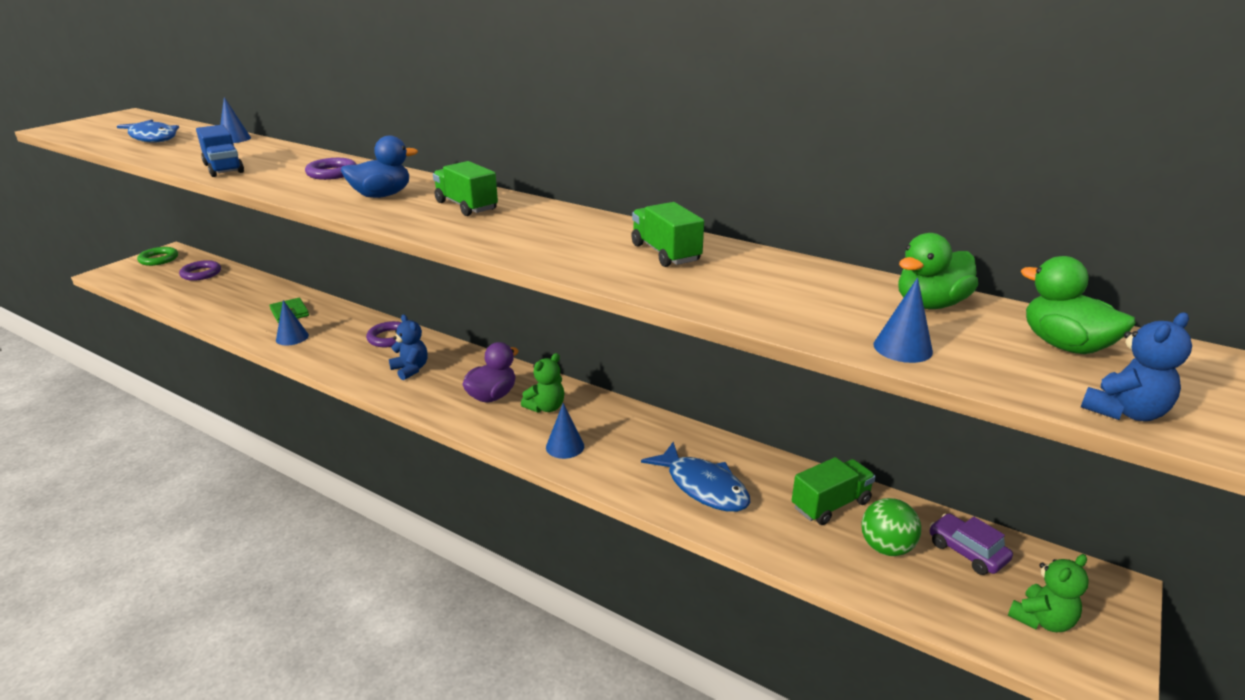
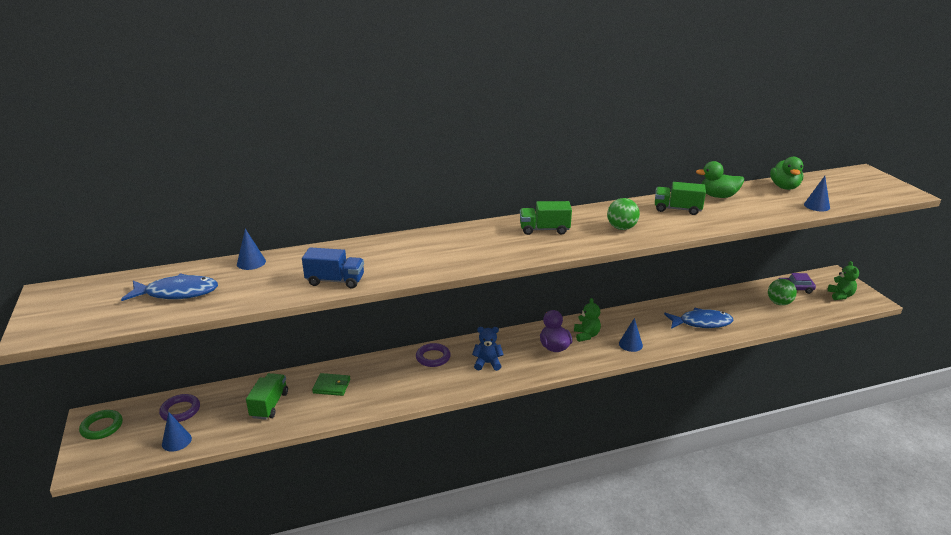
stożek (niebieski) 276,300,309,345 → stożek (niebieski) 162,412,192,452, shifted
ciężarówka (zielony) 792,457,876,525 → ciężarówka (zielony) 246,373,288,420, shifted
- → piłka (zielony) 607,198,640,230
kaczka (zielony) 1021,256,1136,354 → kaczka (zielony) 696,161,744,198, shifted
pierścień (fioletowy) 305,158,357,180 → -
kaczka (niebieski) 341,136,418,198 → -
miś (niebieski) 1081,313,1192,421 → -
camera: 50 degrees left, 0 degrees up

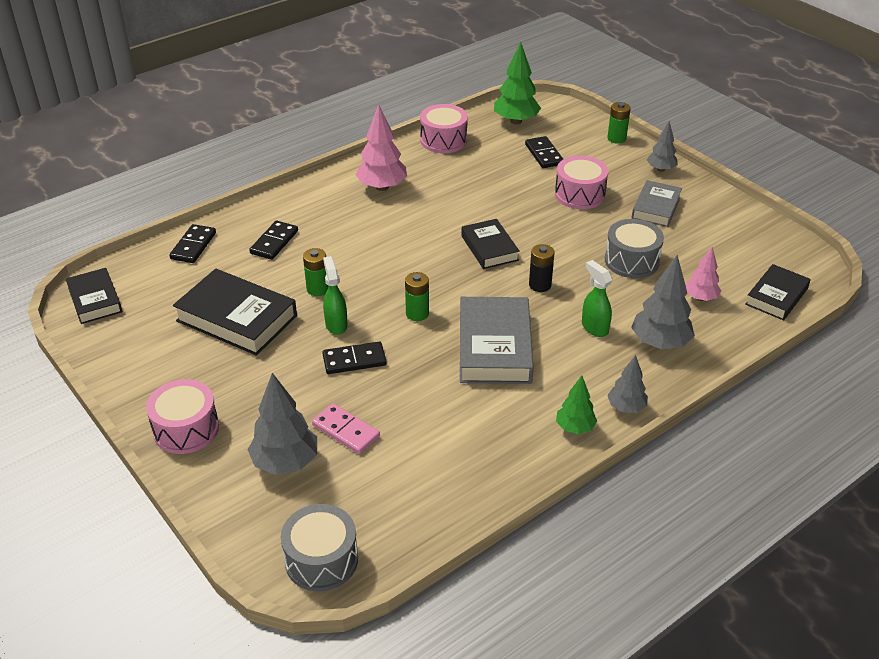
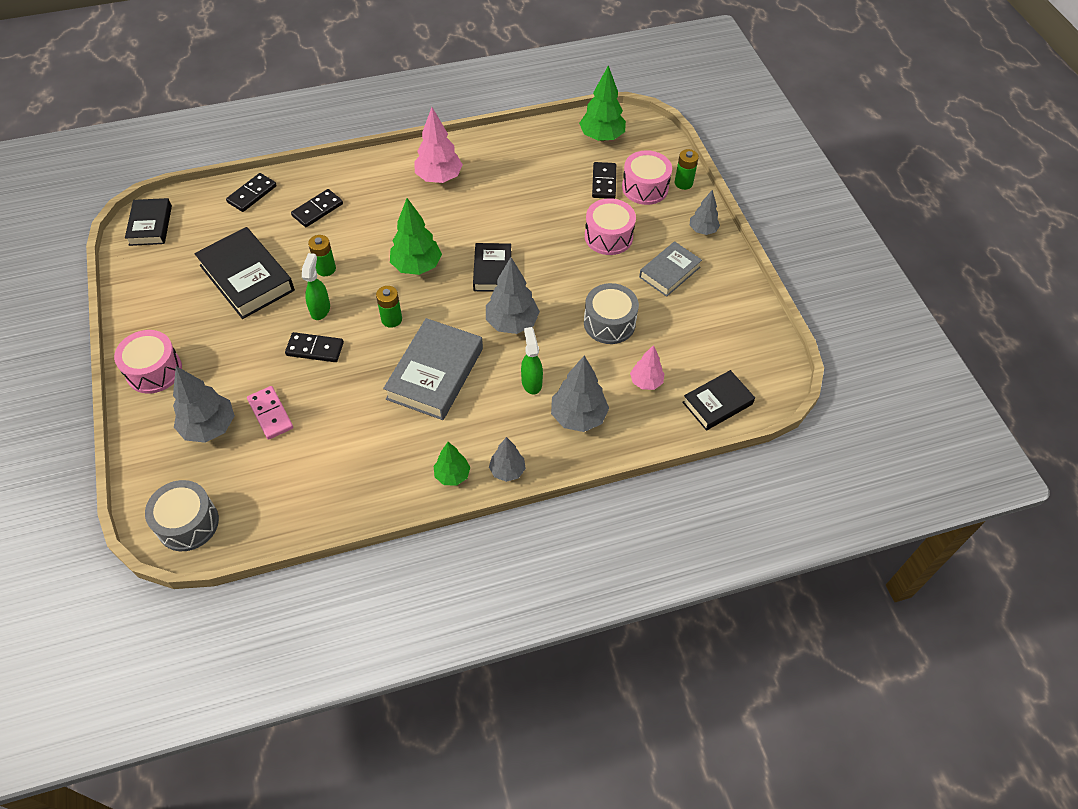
- → drzewko (zielony) 390,198,442,275
bateria (czarny) 529,244,555,292 → drzewko (szary) 486,257,540,334
bęben (różowy) 420,104,468,153 → bęben (różowy) 622,150,672,205, shifted
camera: 20 degrees right, 15 degrees up

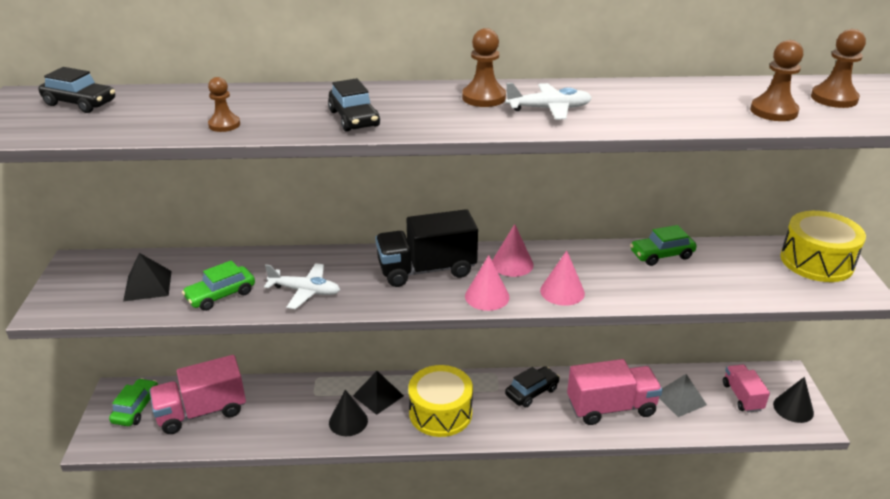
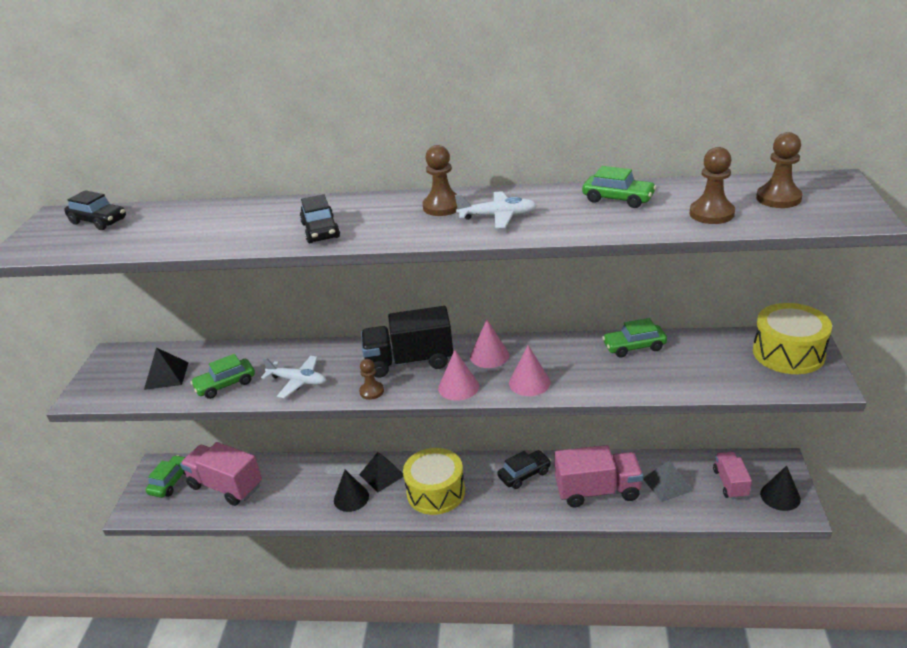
ciężarówka (różowy) 149,355,246,434 → ciężarówka (różowy) 180,442,262,506, 45 degrees clockwise
pionek (brązowy) 208,77,240,132 → pionek (brązowy) 359,359,384,400, shifted
- → samochód (zielony) 582,166,657,208
camera: 10 degrees right, 0 degrees up

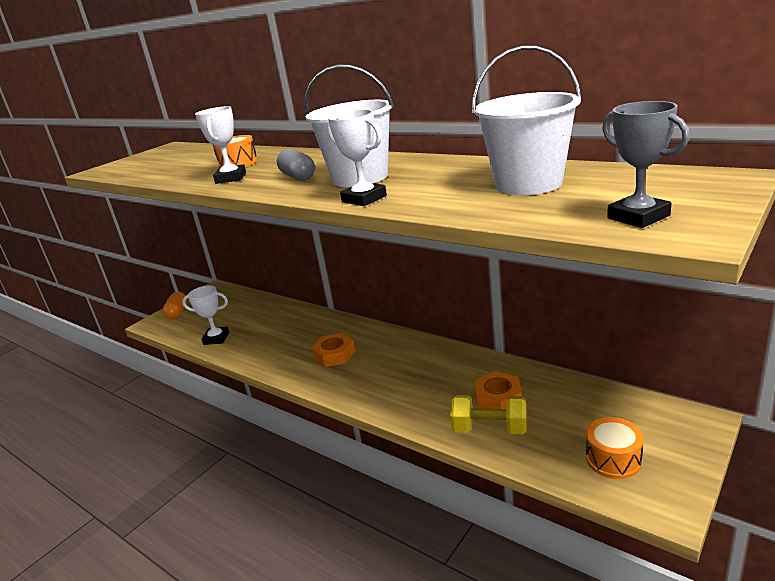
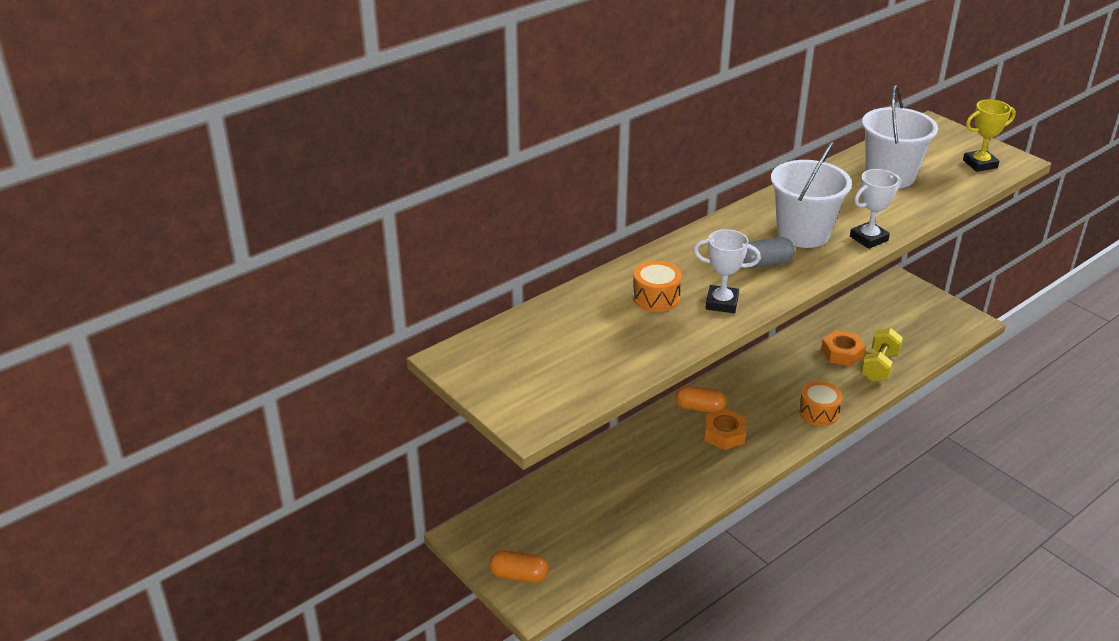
- → kapsułka (pomarańczowy) 675,386,727,413
bęben (pomarańczowy) 586,417,644,479 → bęben (pomarańczowy) 799,381,843,426, shifted
puchar (szary) 602,101,689,228 → puchar (żółty) 963,99,1016,172
puchar (biały) 182,285,230,345 → -
camera: 80 degrees left, 10 degrees up

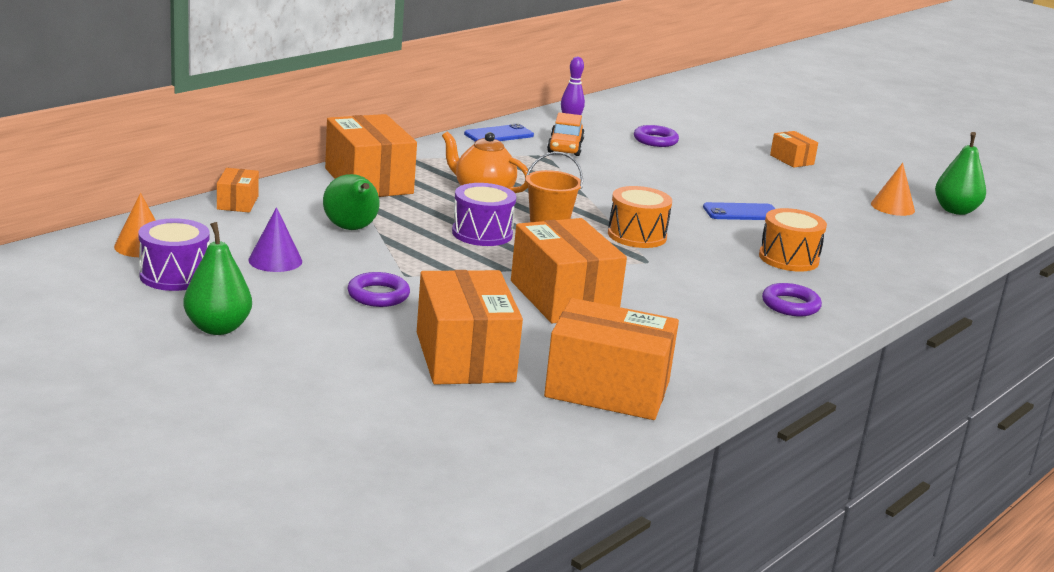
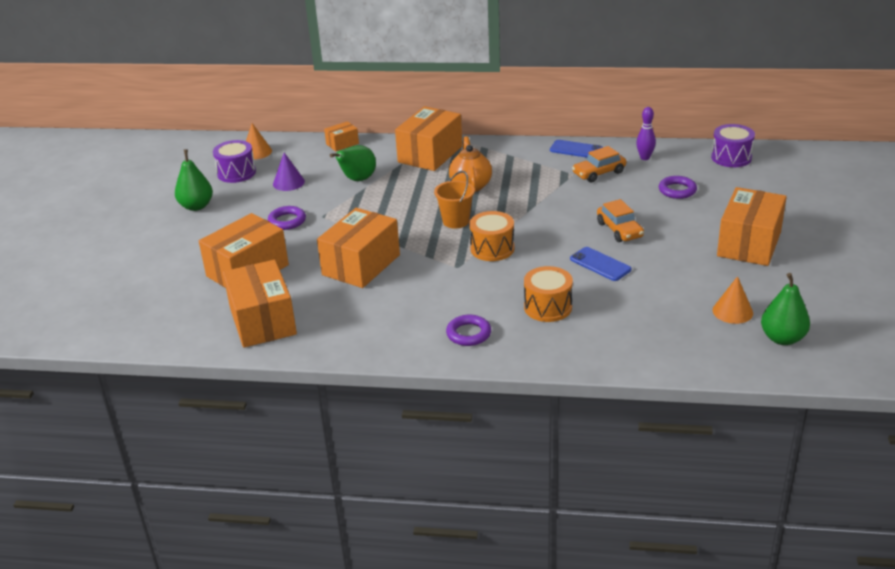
- → samochód (pomarańczowy) 597,199,644,242
bęben (fioletowy) 452,183,516,246 → bęben (fioletowy) 711,124,755,167, shifted
pudełko (pomarańczowy) 770,131,818,168 → pudełko (pomarańczowy) 717,187,787,266, x2.06
camera: 60 degrees right, 10 degrees up

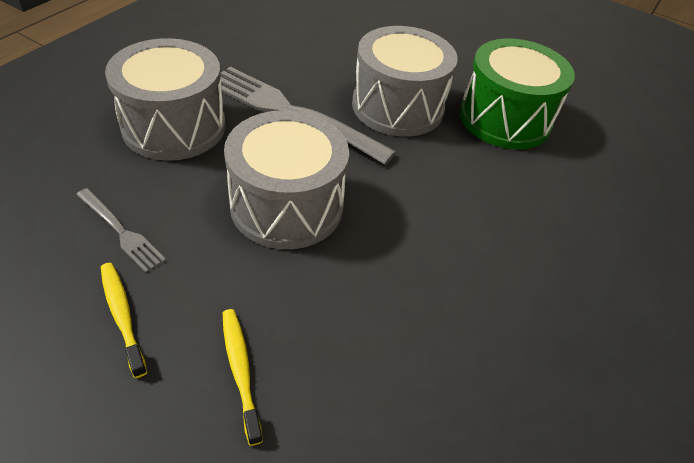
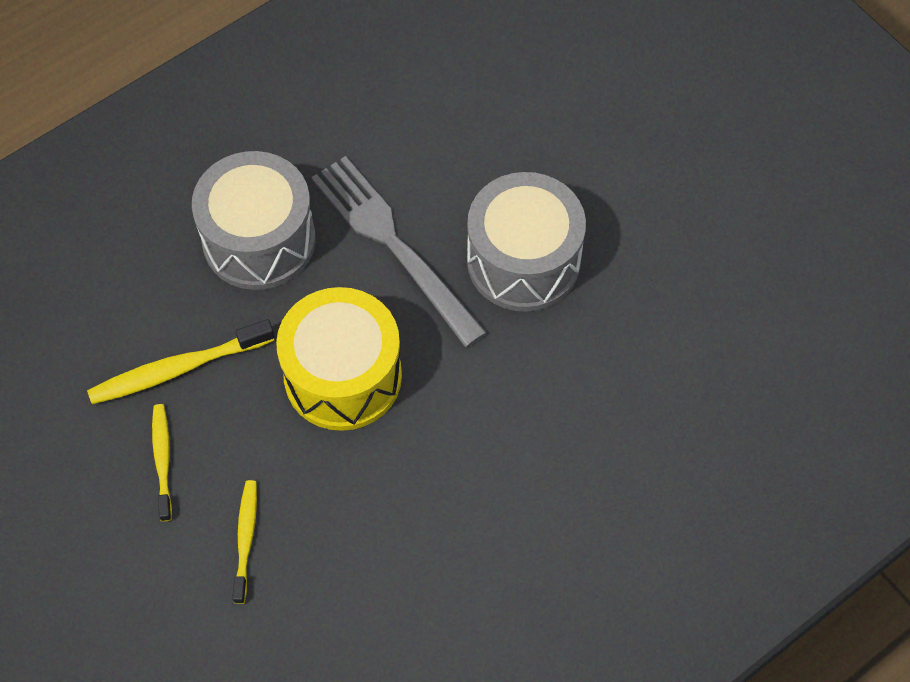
widelec (szary) 76,188,166,273 → szczoteczka do zębów (żółty) 87,319,274,404
bęben (szary) 224,110,349,249 → bęben (żółty) 276,287,402,431
bęben (zielony) 460,38,575,149 → -
camera: 25 degrees right, 15 degrees up

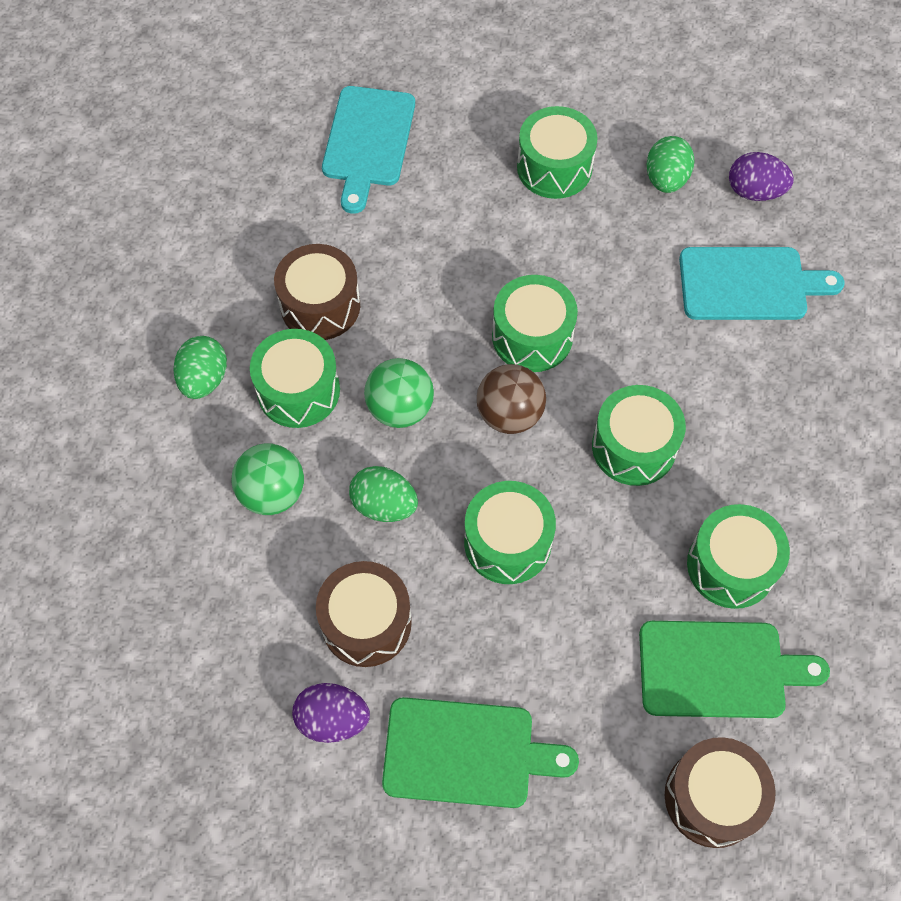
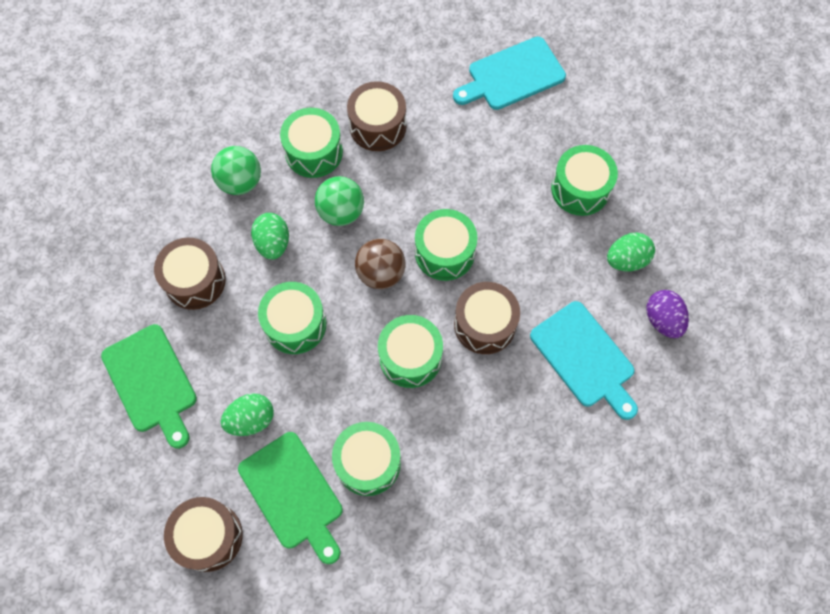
jajko (zielony) 173,336,227,399 → jajko (zielony) 221,393,274,436, shifted
- → bęben (brązowy) 454,282,520,354
jajko (fioletowy) 292,683,370,743 → -
camera: 55 degrees right, 5 degrees up

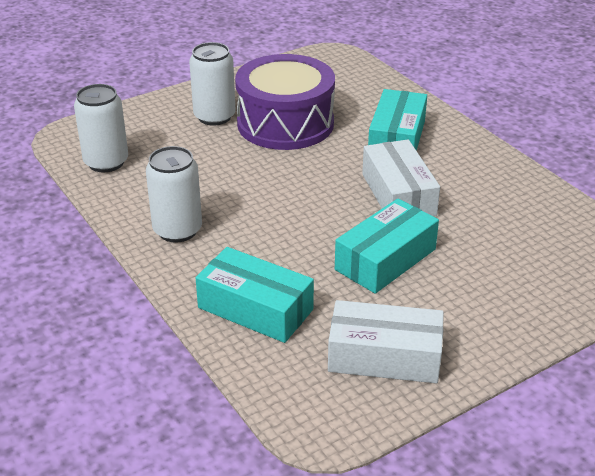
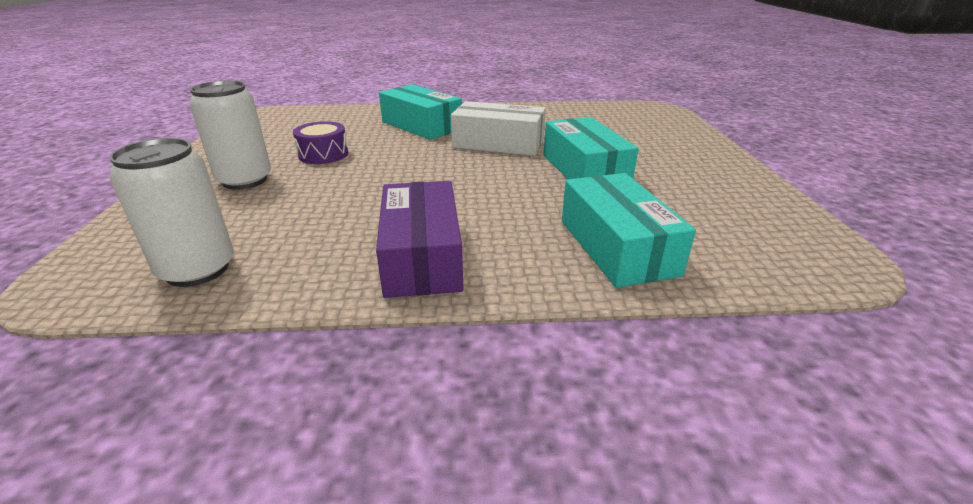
bęben (fioletowy) 235,54,335,150 → bęben (fioletowy) 293,121,348,164, x0.45
puszka (biały) 146,146,202,243 → pudełko (fioletowy) 376,181,463,298
pudełko (turkusowy) 196,247,314,343 → pudełko (turkusowy) 562,173,696,288, 75 degrees counterclockwise
pudełko (biały) 328,300,444,383 → -
camera: 60 degrees left, 5 degrees down

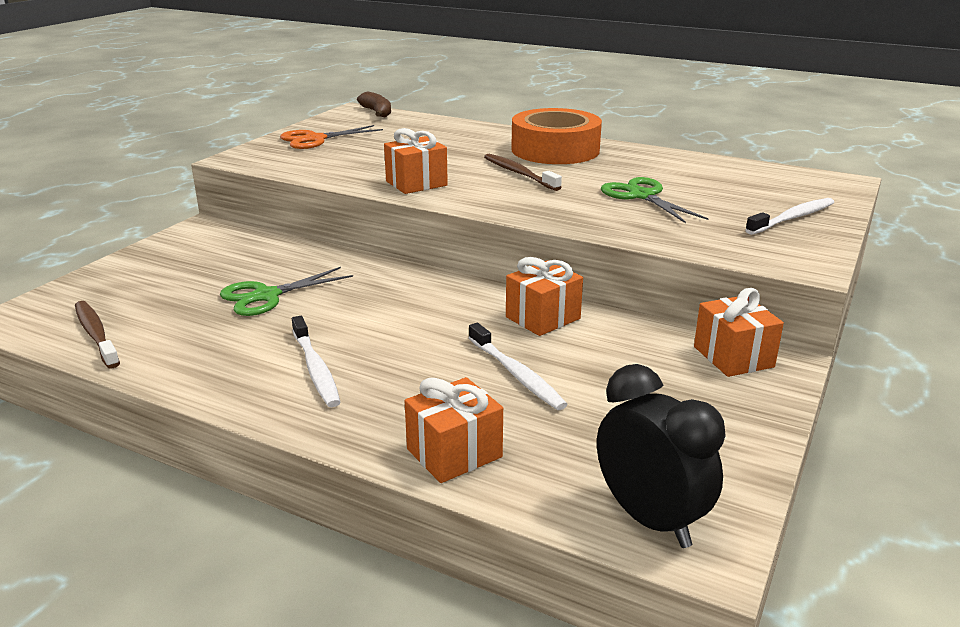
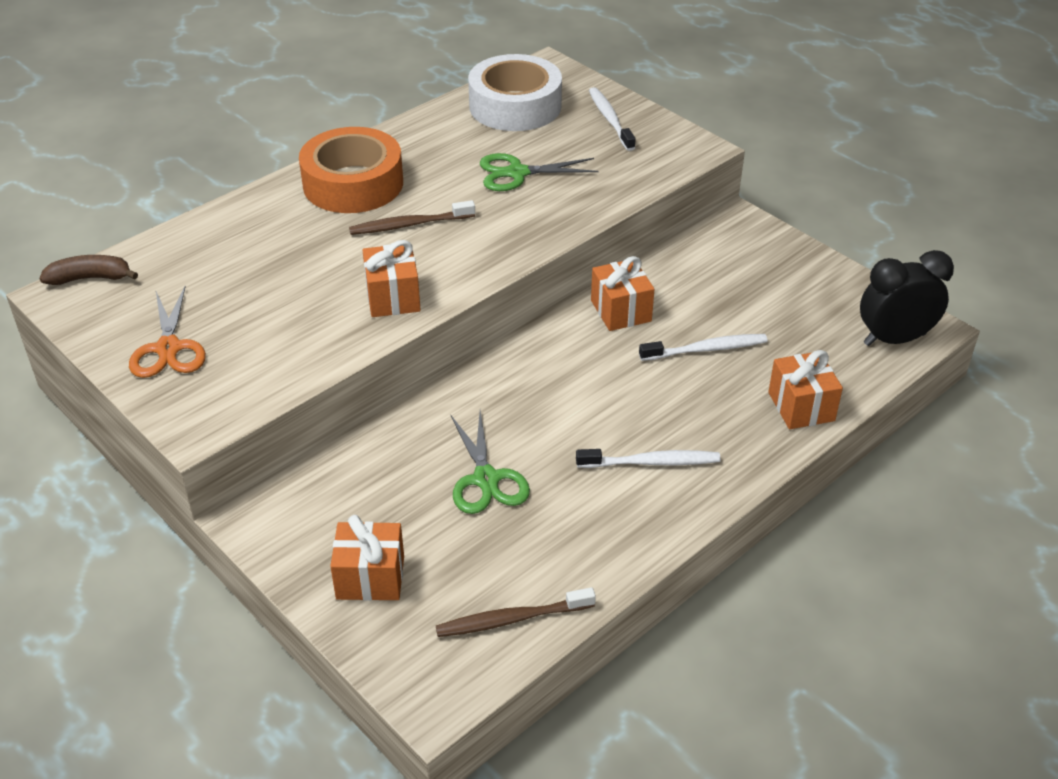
prezent (pomarańczowy) 694,288,784,377 → prezent (pomarańczowy) 330,515,404,601, shifted
- → taśma klejąca (biały) 468,54,562,131
camera: 70 degrees left, 15 degrees up

